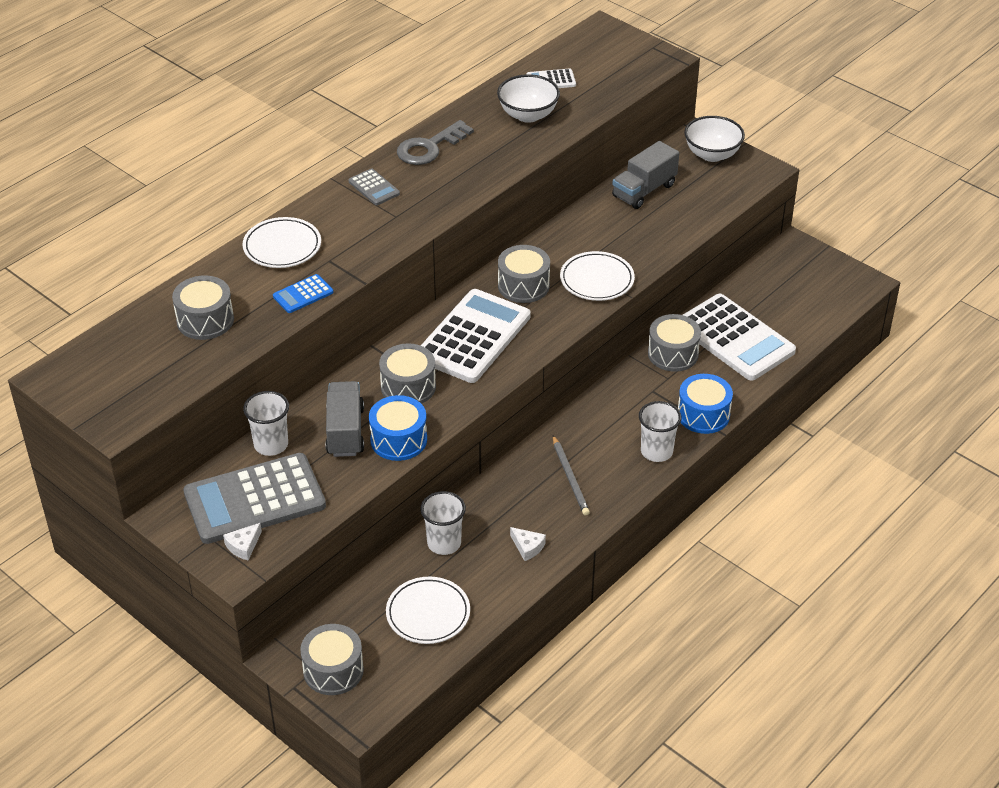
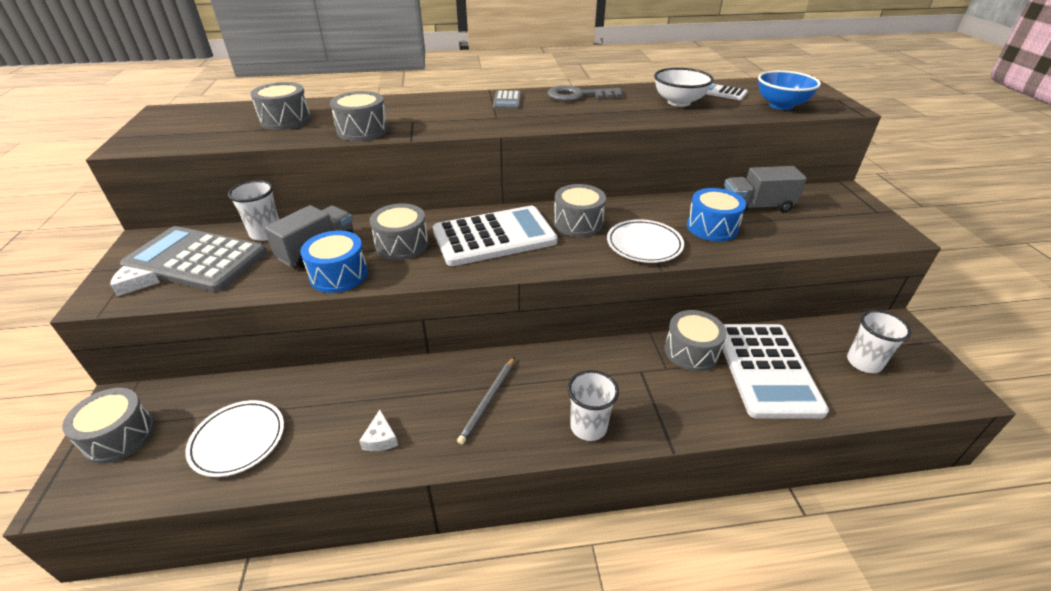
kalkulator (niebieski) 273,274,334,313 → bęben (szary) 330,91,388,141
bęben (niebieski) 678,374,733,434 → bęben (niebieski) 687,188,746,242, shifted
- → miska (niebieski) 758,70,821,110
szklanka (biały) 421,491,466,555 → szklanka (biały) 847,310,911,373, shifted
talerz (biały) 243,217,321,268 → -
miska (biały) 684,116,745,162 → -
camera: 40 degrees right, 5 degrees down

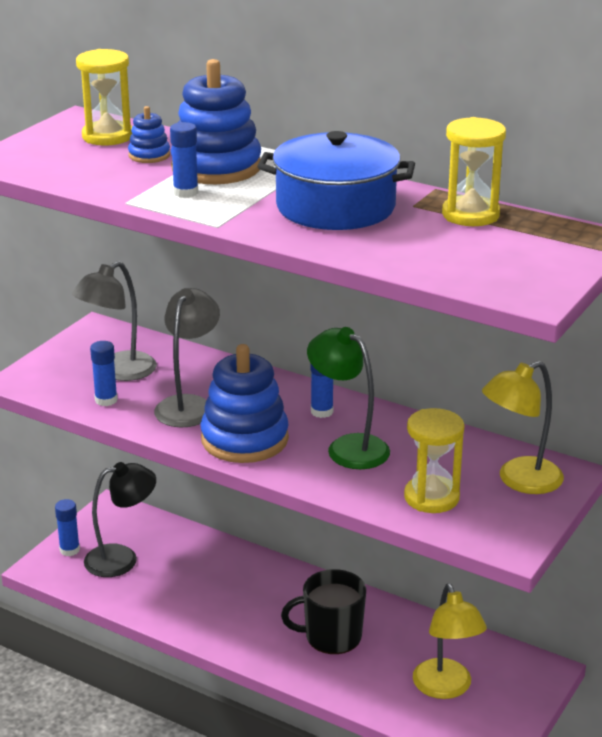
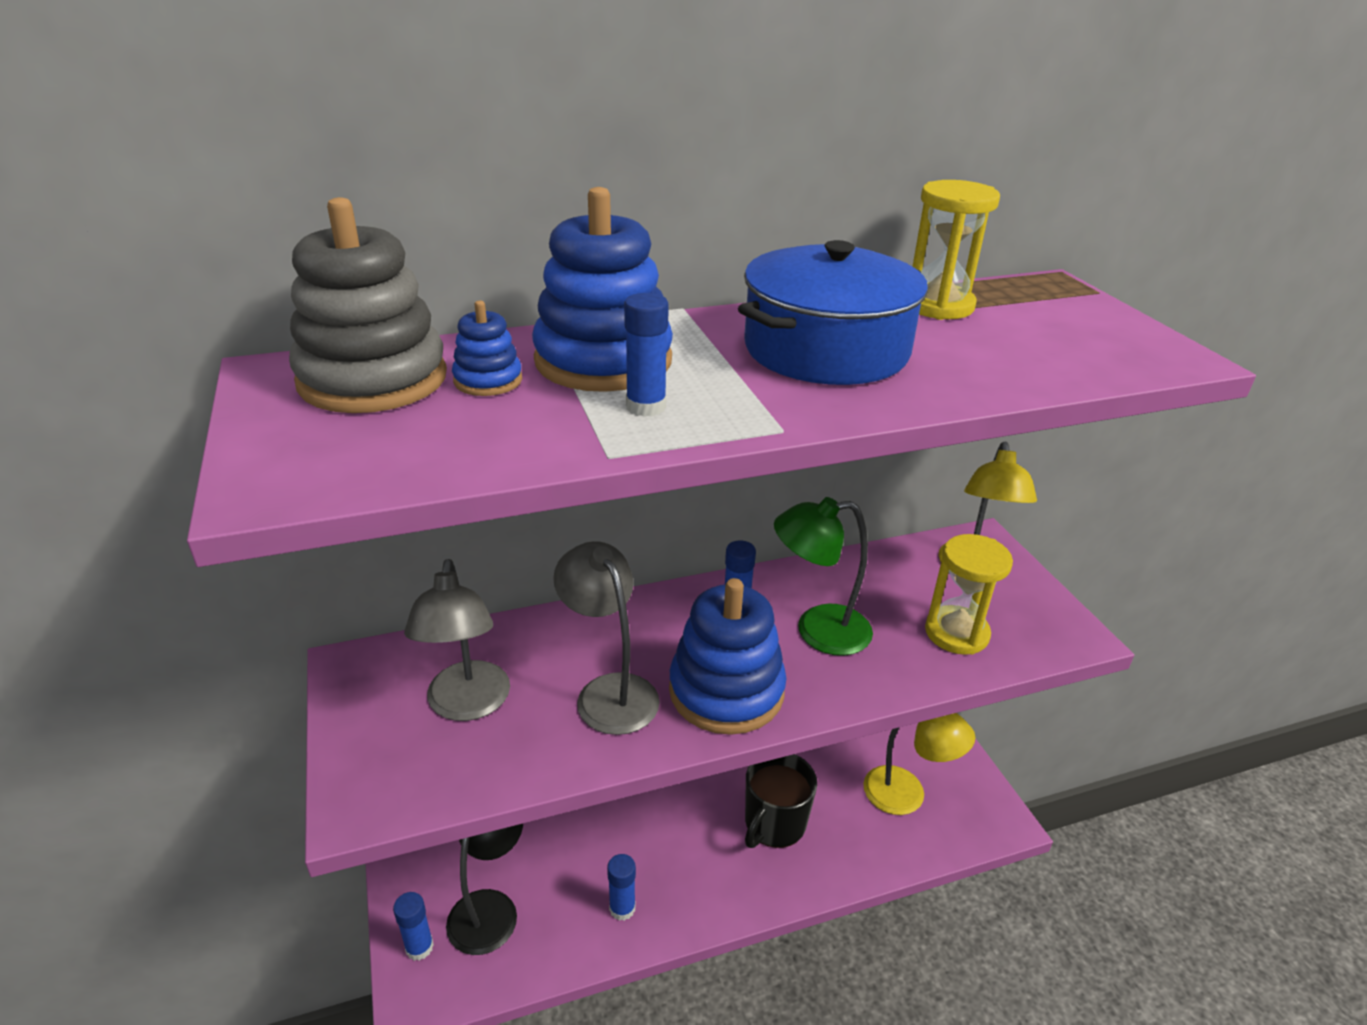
klepsydra (żółty) 76,49,132,146 → zabawka nakładanka (szary) 289,197,447,413
klej w sztyfcie (niebieski) 90,341,118,406 → klej w sztyfcie (niebieski) 607,854,636,921, shifted
camera: 50 degrees left, 5 degrees up

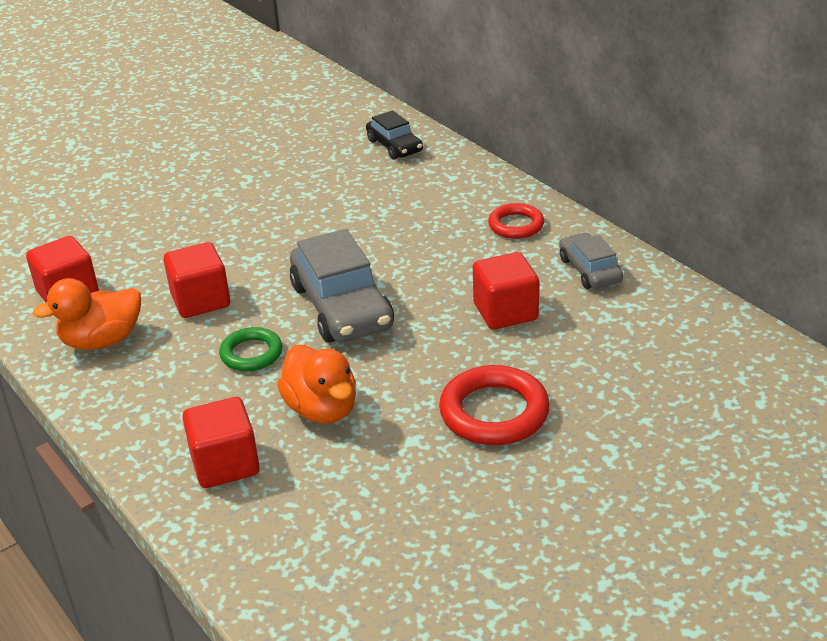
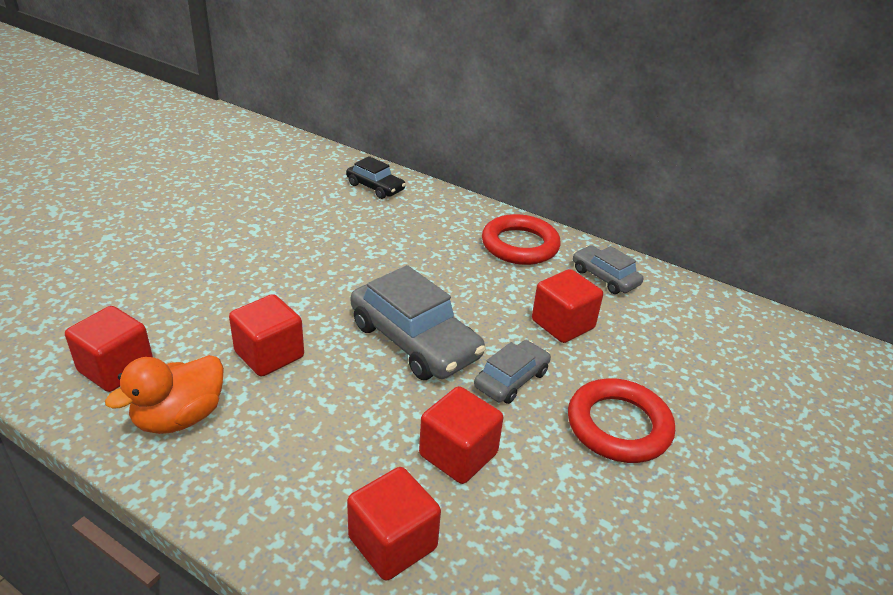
kaczka (pomarańczowy) 277,345,356,423 → sześcian (czerwony) 419,386,503,484
- → samochód (szary) 474,340,551,404
pierścień (czerwony) 488,203,544,239 → pierścień (czerwony) 482,214,561,265, x1.62
pierścień (zielony) 219,327,282,371 → -
camera: 25 degrees left, 0 degrees up

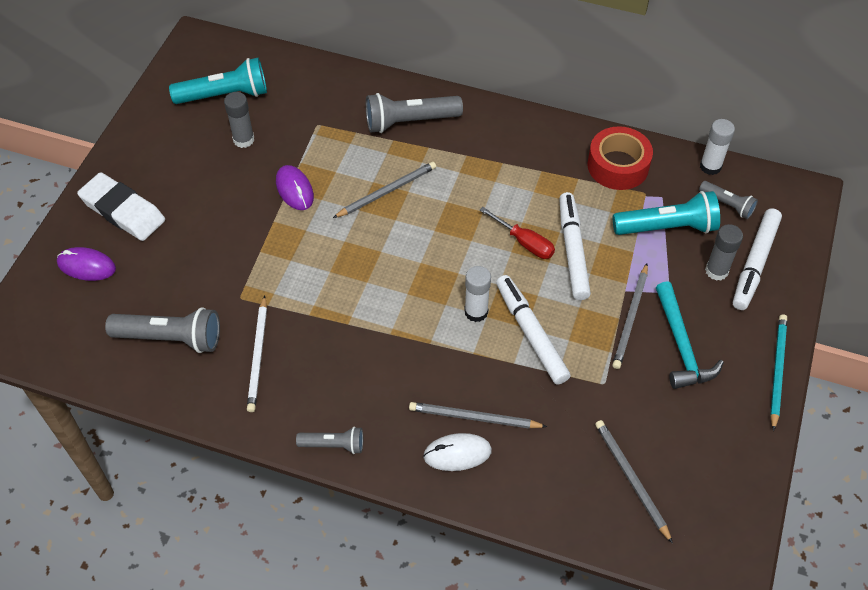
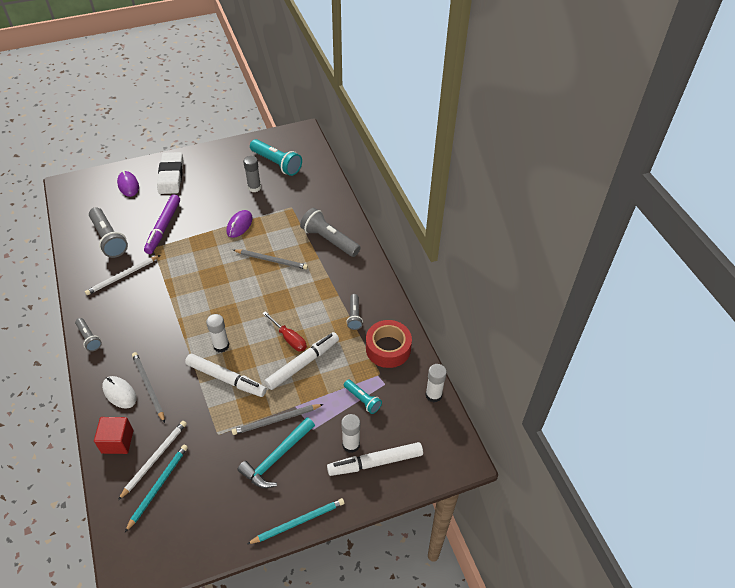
- → sześcian (czerwony) 94,417,133,454
- → ołówek (biały) 118,421,187,500
ołówek (szary) 595,420,673,544 → ołówek (turkusowy) 125,445,188,532
- → flamaster (fioletowy) 144,195,180,254
flamaster (biały) 496,275,571,385 → flamaster (biały) 185,354,267,397, 90 degrees clockwise
śrubokręt (czerwony) 479,207,555,259 → śrubokręt (czerwony) 262,311,307,351, 45 degrees counterclockwise
klej w sztyfcie (szary) 705,224,743,281 → klej w sztyfcie (biały) 341,414,360,453
latarka (turkusowy) 613,191,720,235 → latarka (turkusowy) 344,380,382,414, x0.57
latarka (szary) 699,181,758,219 → latarka (szary) 346,294,363,330, shifted
camera: 50 degrees right, 5 degrees down

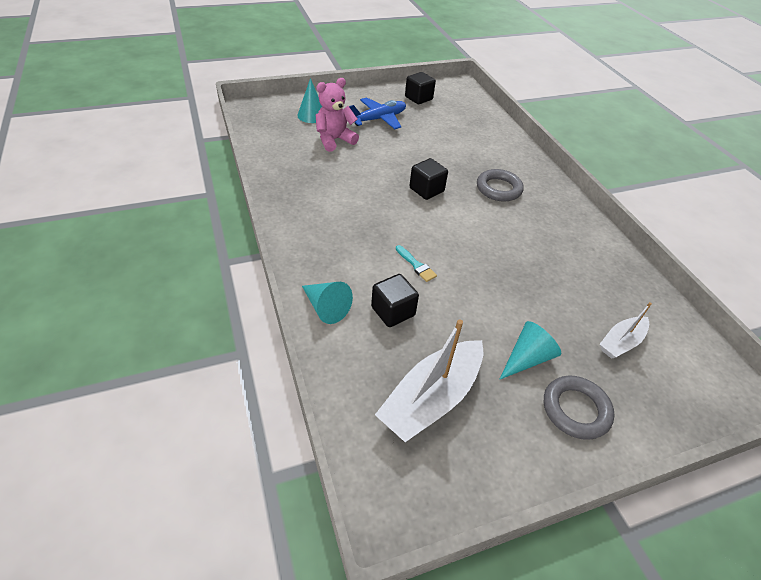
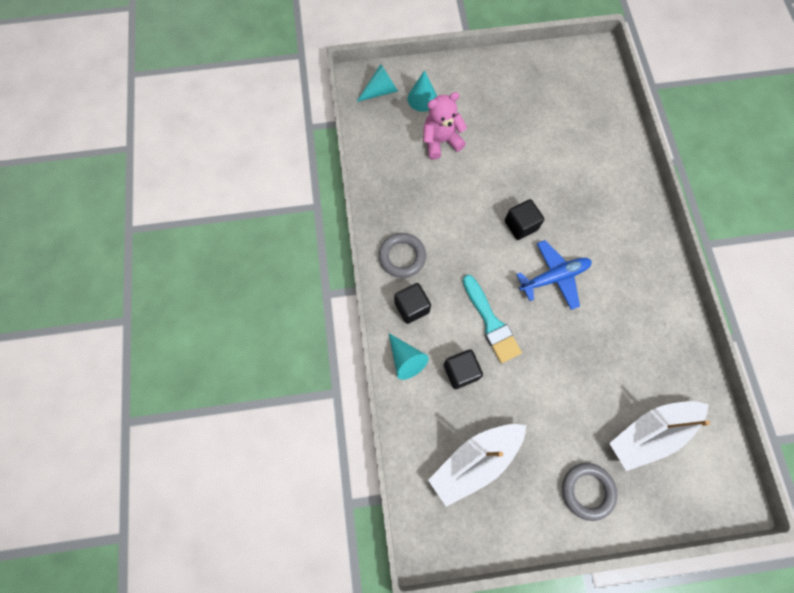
stożek (turkusowy) 499,321,561,380 → stożek (turkusowy) 357,64,398,102, shifted
pierścień (szary) 477,169,524,201 → pierścień (szary) 379,233,426,278, shifted
sześcian (czarny) 405,72,436,104 → sześcian (czarny) 394,283,431,324, shifted
pędzel (turkusowy) 396,245,437,282 → pędzel (turkusowy) 463,275,522,363, x1.92
samolot (niebieski) 349,97,406,129 → samolot (niebieski) 516,240,592,310, shifted
łódka (biały) 600,302,652,359 → łódka (biały) 609,401,710,471, x1.78
camera: 15 degrees right, 25 degrees up

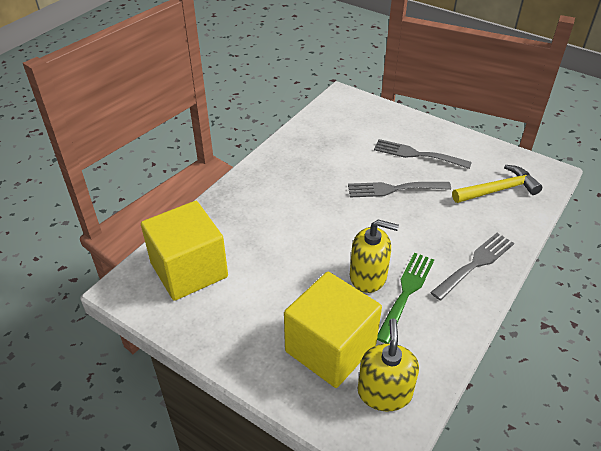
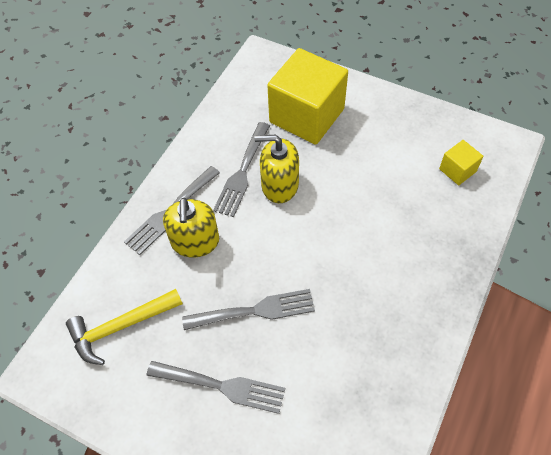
dozownik mydła (żółty) 358,318,419,411 → dozownik mydła (żółty) 163,198,219,258, shifted
widelec (zielony) 377,253,434,344 → widelec (szary) 213,122,270,217
sześcian (żółty) 141,201,228,301 → sześcian (żółty) 439,140,483,185, x0.45
camera: 175 degrees right, 15 degrees up

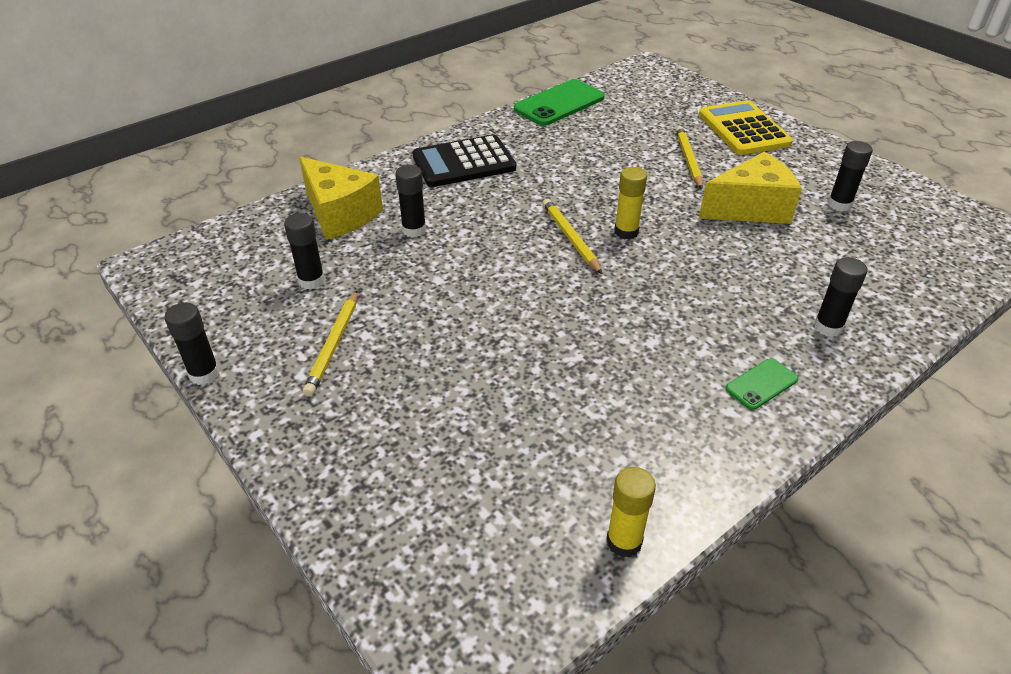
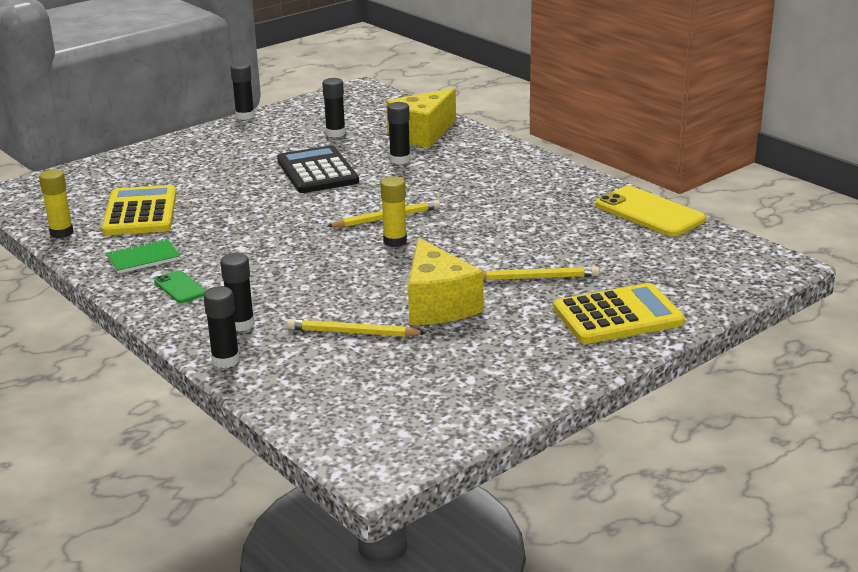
- → kalkulator (żółty) 102,185,177,235
- → zeszyt (zielony) 106,239,180,274
klej w sztyfcie (czarny) 828,141,873,212 → klej w sztyfcie (czarny) 203,286,240,368, shifted
kalkulator (czarny) 412,135,516,187 → kalkulator (czarny) 277,145,359,193, shifted
ołówek (żółty) 303,290,358,397 → ołówek (żółty) 287,319,426,337, shifted
telefon (zielony) 514,79,605,126 → telefon (żółty) 596,186,706,237
camera: 90 degrees right, 15 degrees down

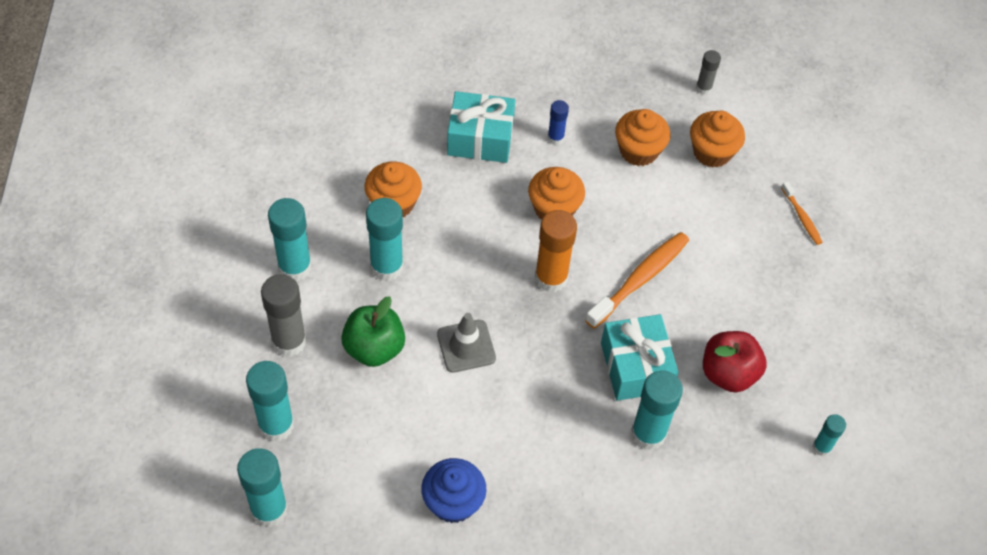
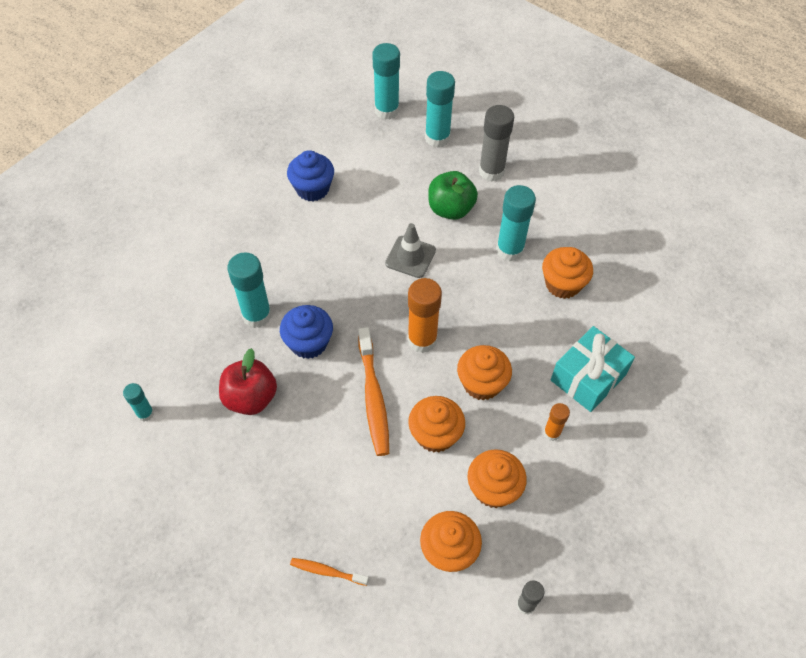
prezent (turkusowy) 601,314,679,401 → muffinka (niebieski) 280,305,333,359
- → muffinka (pomarańczowy) 408,396,465,453
klej w sztyfcie (niebieski) 548,100,569,145 → klej w sztyfcie (pomarańczowy) 544,403,570,441
klej w sztyfcie (turkusowy) 268,198,312,281 → -
camera: 130 degrees right, 0 degrees up

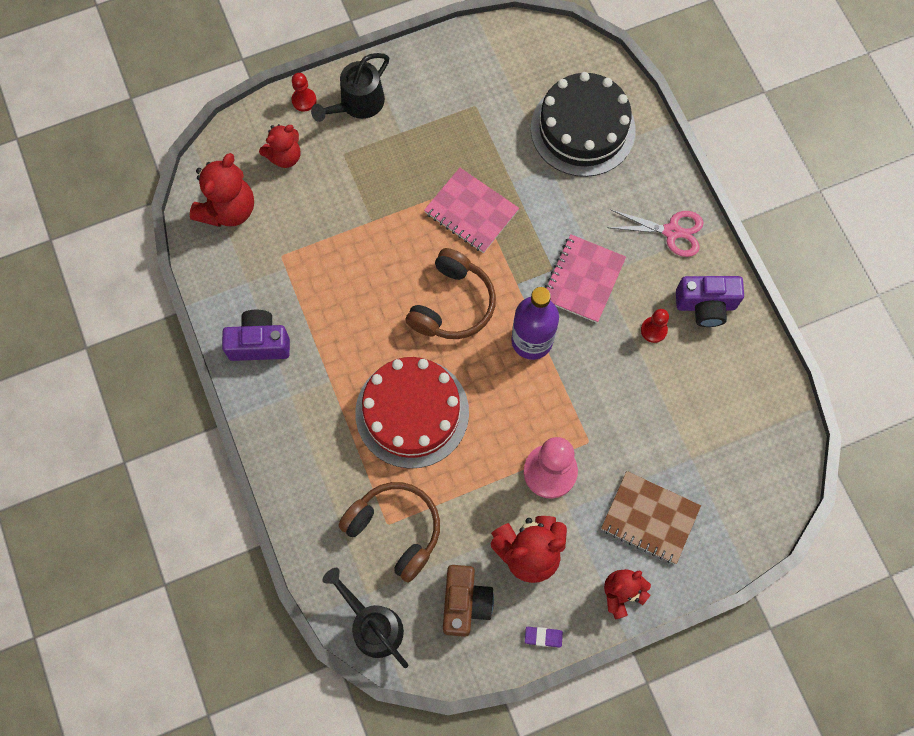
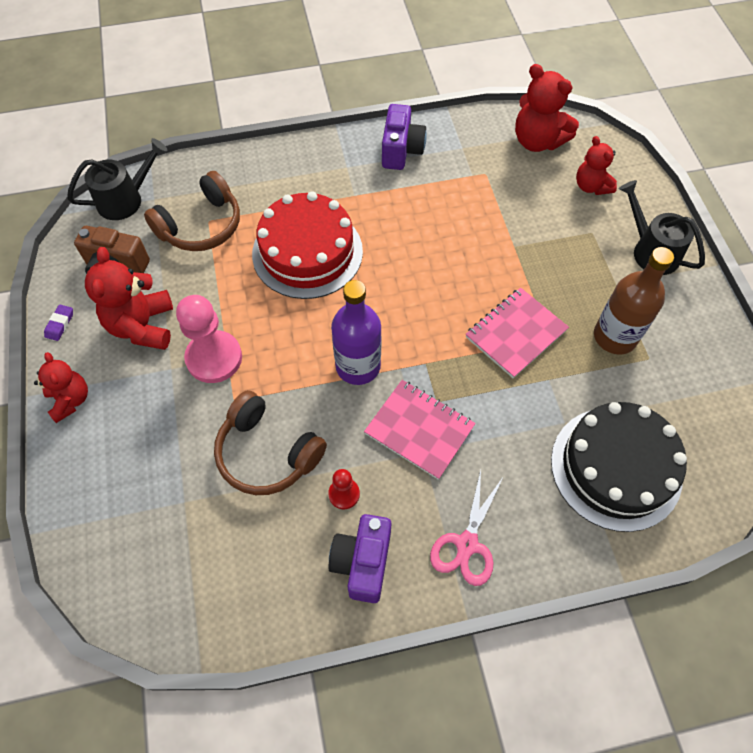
słuchawki (brązowy) 405,248,496,339 → słuchawki (brązowy) 214,390,327,495, shifted
- → butelka (brązowy) 594,247,674,354
pionek (czerwony) 291,73,317,111 → -
zeszyt (brązowy) 601,471,701,564 → -
camera: 100 degrees right, 10 degrees down

